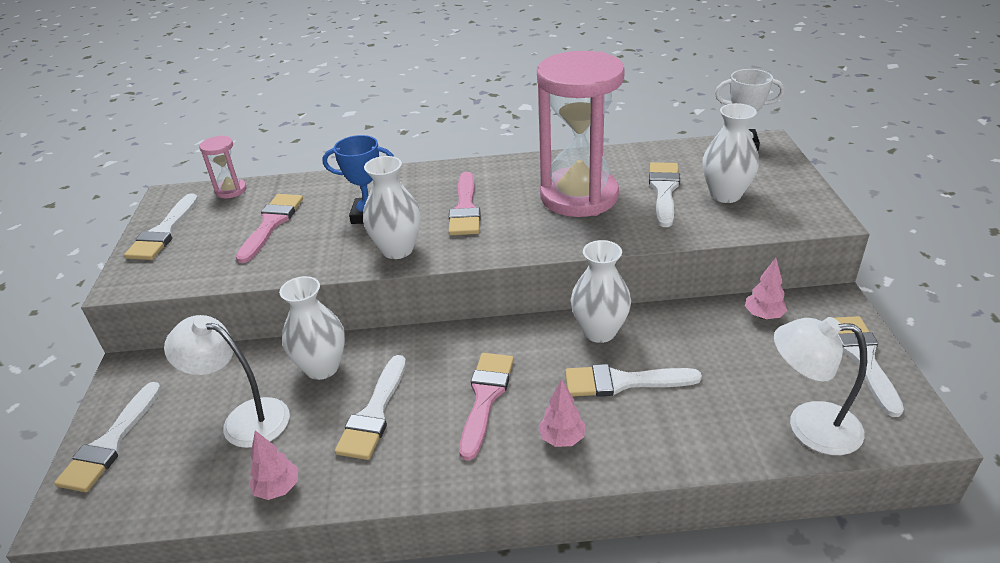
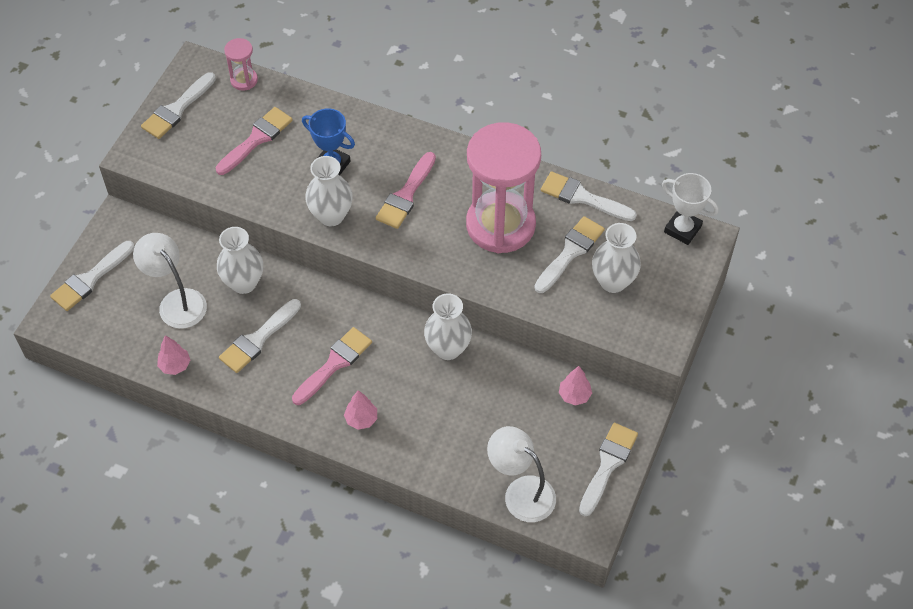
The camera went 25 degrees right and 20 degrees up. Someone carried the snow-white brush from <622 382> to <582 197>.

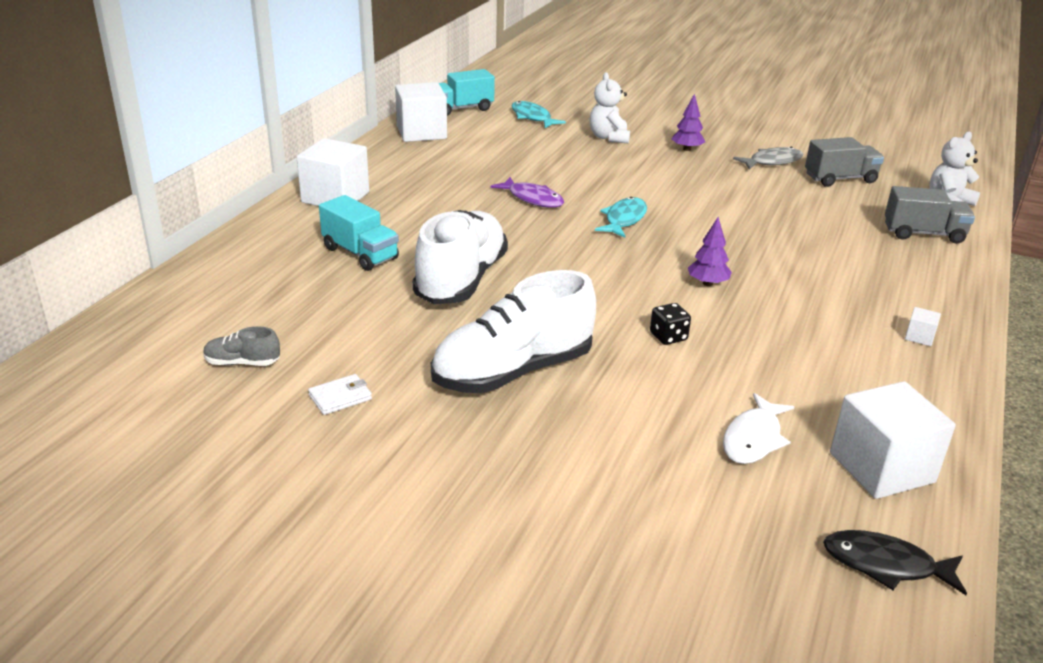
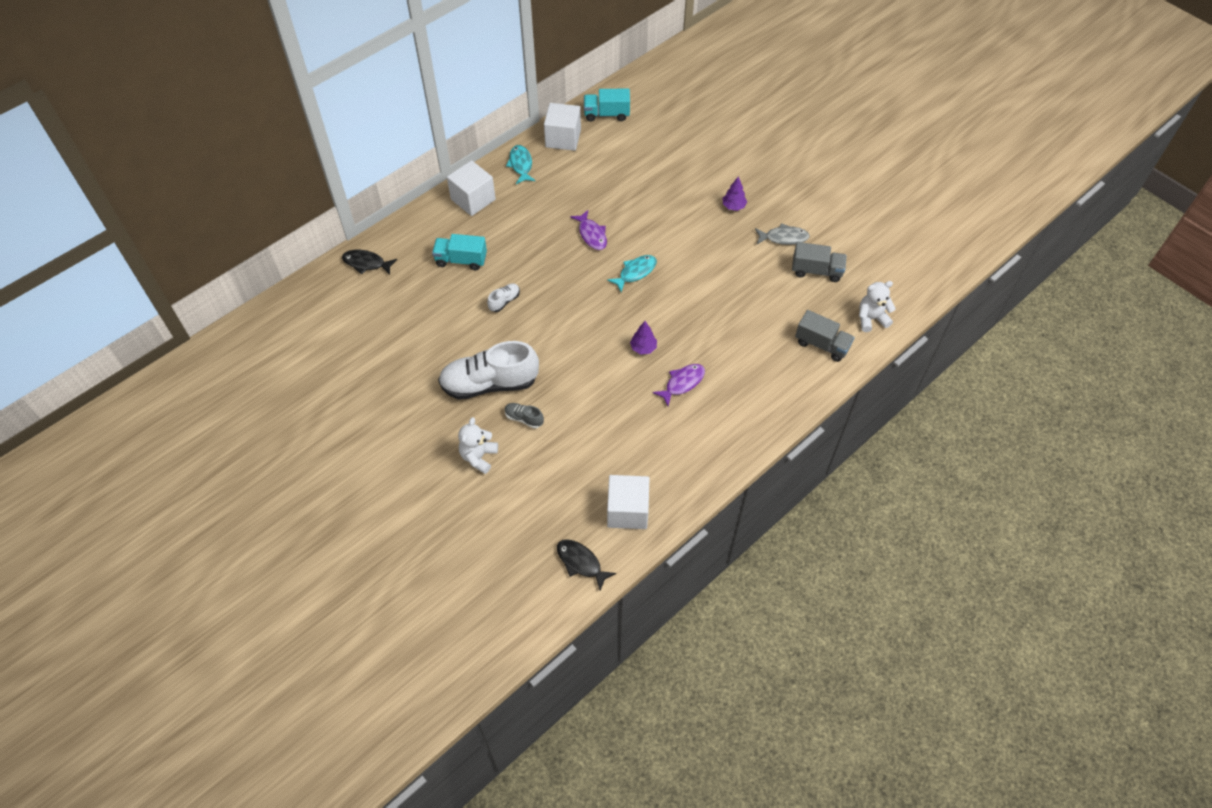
The camera went 25 degrees right and 25 degrees up. Someone took away the snow-white wallet at <340 397>. Someone took away the black die at <668 337>. Someone took away the snow-white toy fish at <753 439>. Someone took away the snow-white cube at <919 337>. Someone put down the black toy fish at <366 263>. Someone put down the royal purple toy fish at <682 383>. Someone carried the gray shoe from <242 363> to <524 418>. Someone carried the turquoise toy fish from <532 117> to <521 164>. Someone carried the snow-white stuffed bear from <609 137> to <478 457>. Someone rotated the turquoise toy truck at <360 253> by 120 degrees clockwise. Someone scaled the snow-white shoe at <461 280> by 0.43.

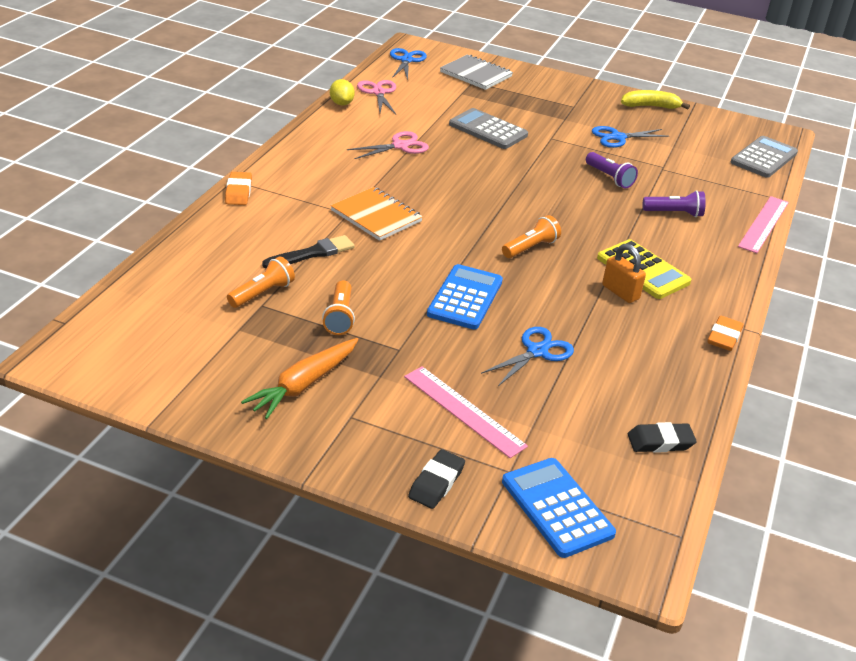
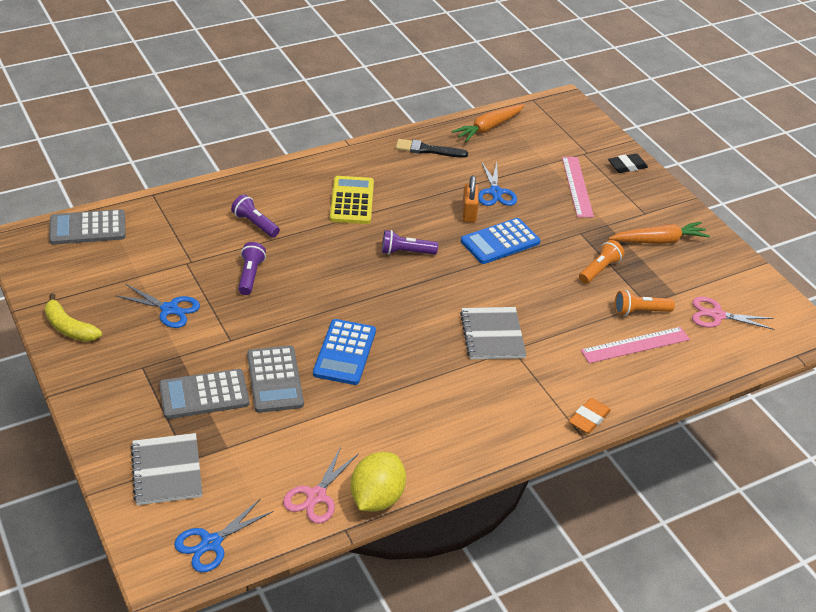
The camera went 140 degrees left and 5 degrees up. Someone took away the orange gum eraser at <724 337>. Someone put down the gray pocket calculator at <204 395>. Someone carried the black brush from <312 253> to <427 150>. Someone carried the rosy pair of scissors from <400 146> to <717 315>. Someone carried the blue pocket calculator from <557 508> to <345 352>. Someone carried the orange lock from <620 292> to <469 213>. Someone carried the rosy measuring stick from <763 224> to <635 345>. Someone swapped the black gum eraser at <660 442> for the orange toy carrot at <488 128>. Someone repainted the orange exercise book at <376 216>, which became the gray exercise book at <492 335>. Someone repainted the orange torch at <530 248>, which became the royal purple torch at <406 252>. Someone rotated the blue pair of scissors at <537 351> by 90 degrees counterclockwise. Someone scaled the bright yellow toy lemon at <341 103> by 1.66.

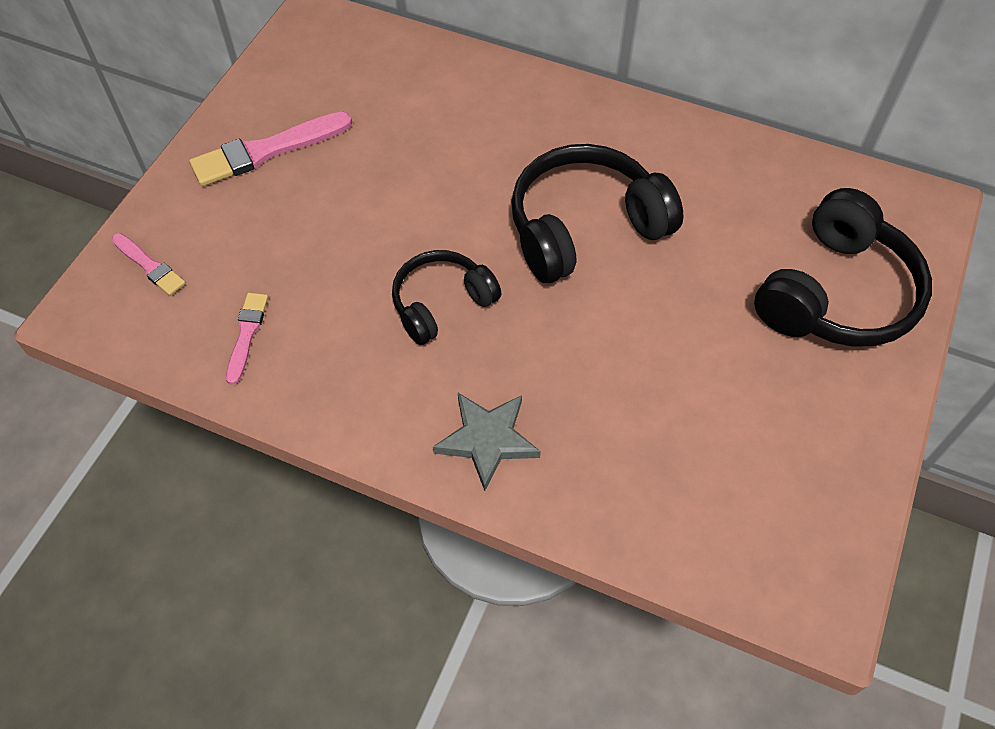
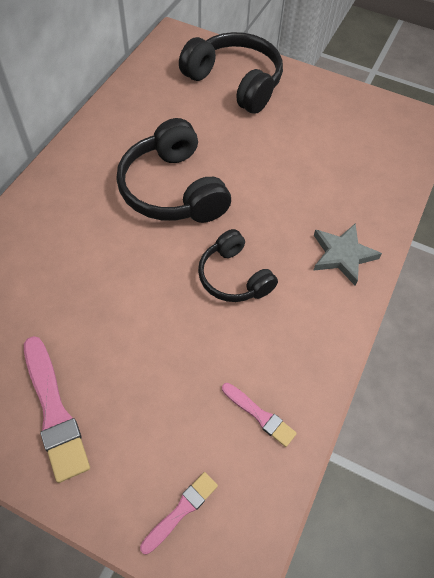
The camera went 90 degrees left and 0 degrees up. Someone rotated the rosy brush at <246 334> by 150 degrees counterclockwise.

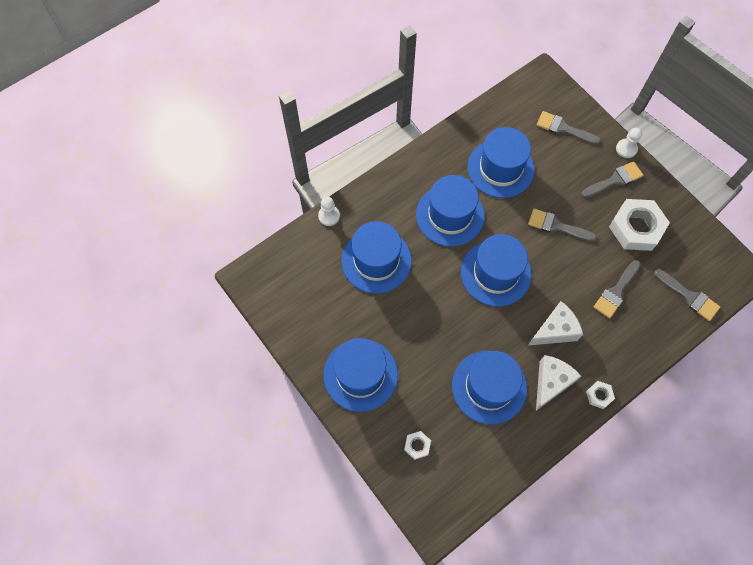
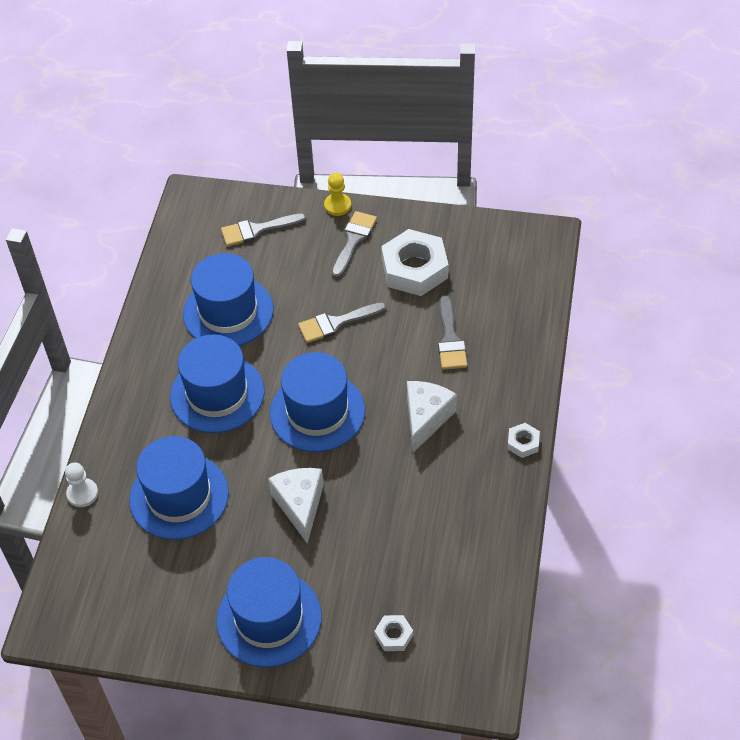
The camera went 40 degrees left and 15 degrees down. Someone took away the blue hat at <489 387>. Someone took away the gray brush at <689 296>. Someone carried the snow-white cheese from <551 383> to <300 505>. Someone repainted the snow-white game pawn at <626 149>, which became the bright yellow game pawn at <337 205>.

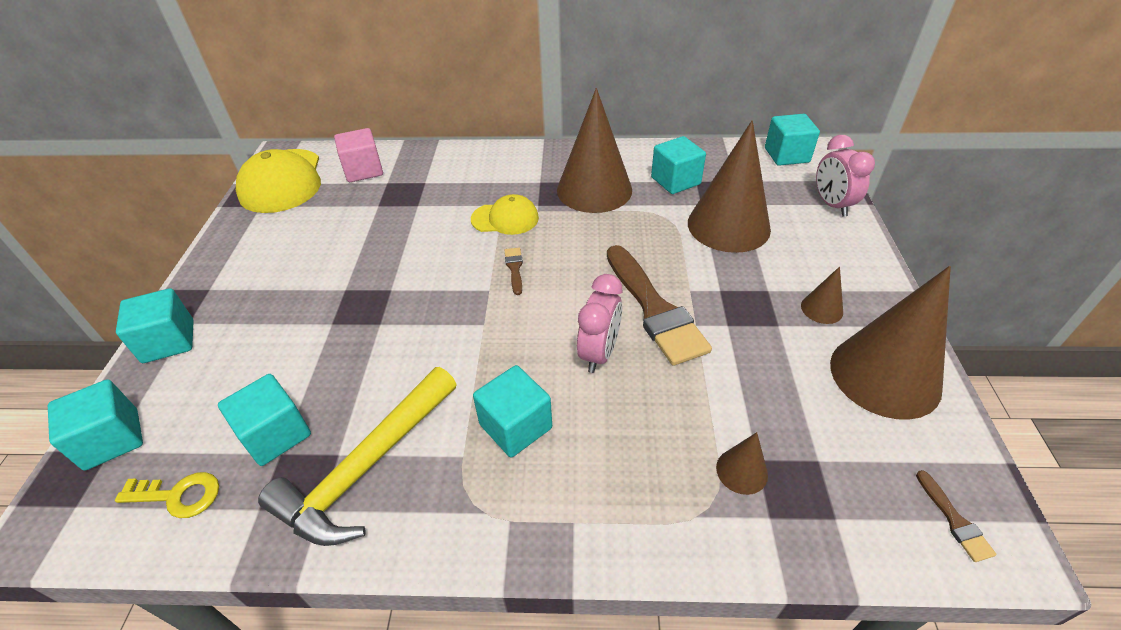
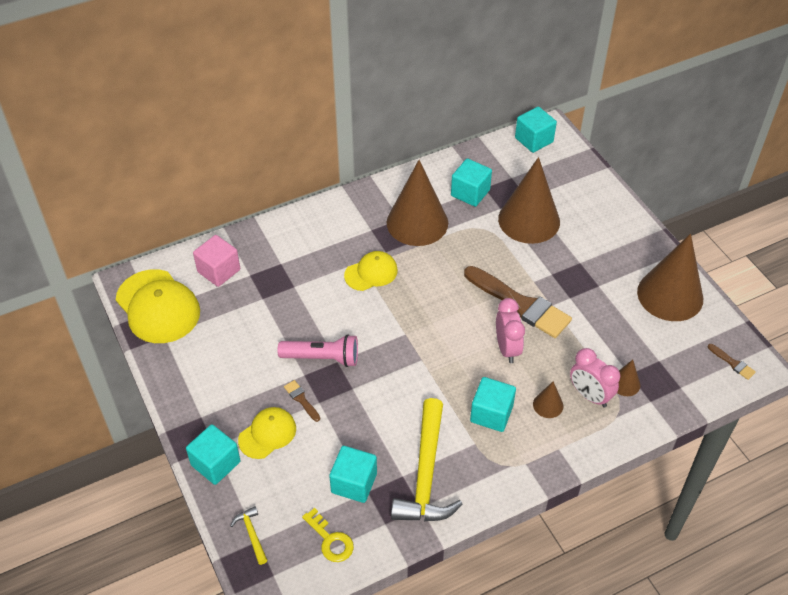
The camera went 30 degrees left and 5 degrees up. Someone put down the bright yellow cap at <267 434>. Someone put down the rosy torch at <322 358>. Someone carried the russet brush from <514 268> to <301 399>. Someone carried the russet solid cone from <821 309> to <548 405>. Someone carried the rosy alarm clock from <832 205> to <590 395>. Someone swapped the turquoise cube at <112 439> for the bright yellow carpenter's hammer at <251 534>. Someone rotated the bright yellow key at <178 495> by 75 degrees clockwise.

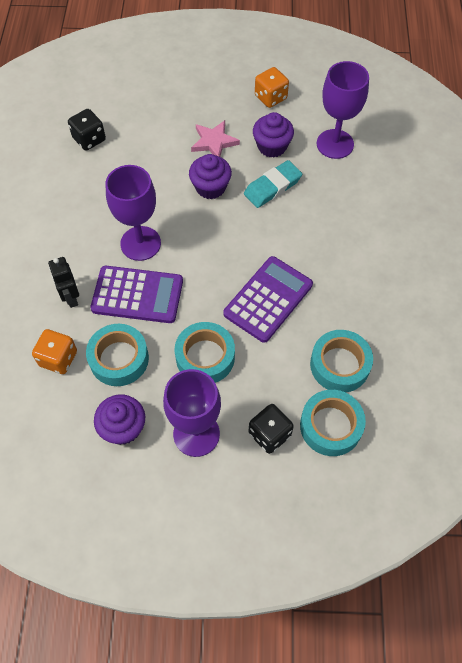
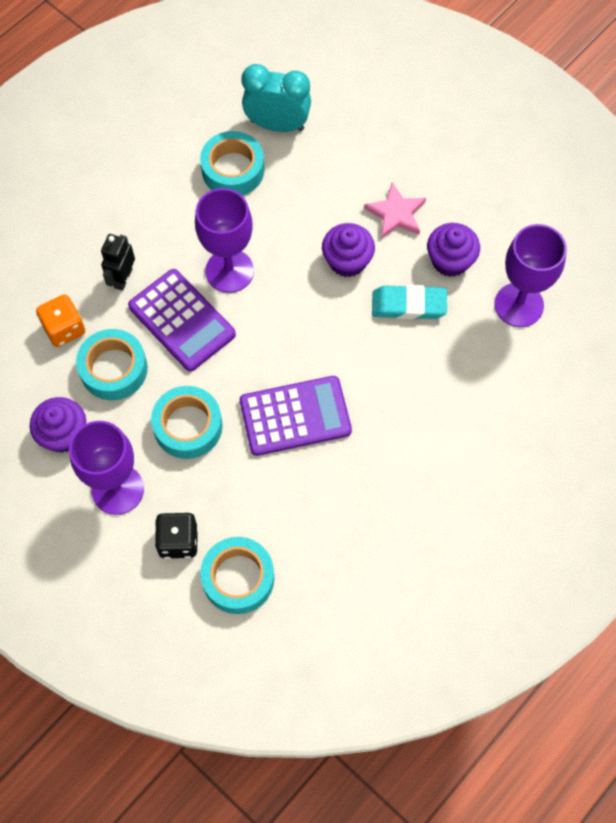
The camera went 40 degrees right and 5 degrees up. Someone took away the orange die at <270 97>. Someone carried the turquoise roll of tape from <339 365> to <233 170>. Someone swapped the black die at <89 139> for the turquoise alarm clock at <277 125>.

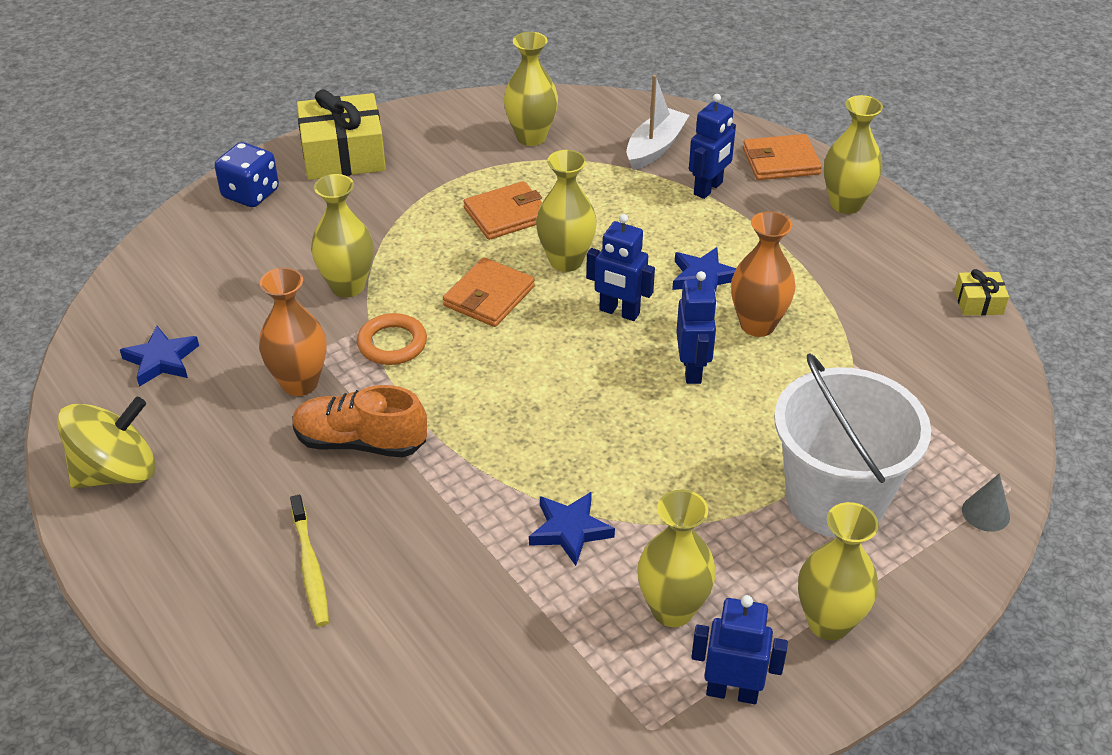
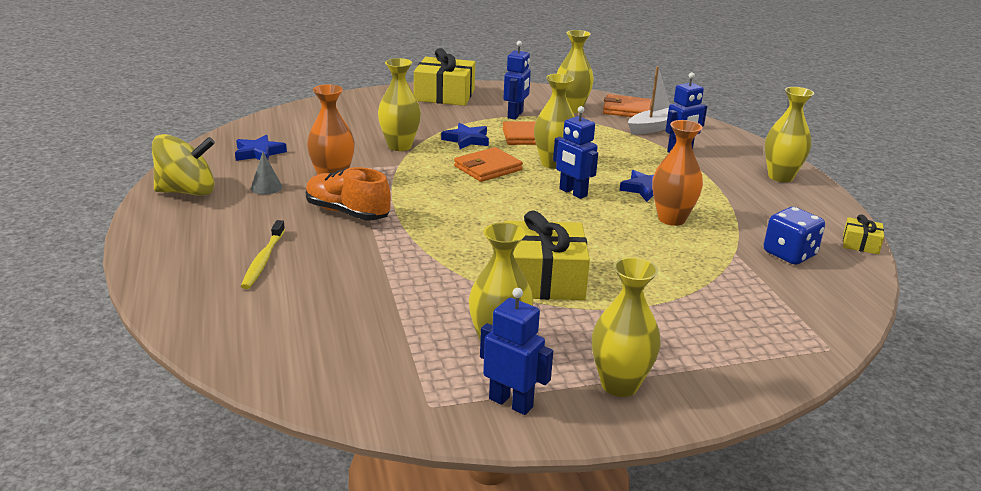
The camera went 20 degrees right and 15 degrees down. Someone took away the orange hoop at <392 344>. Someone took away the snow-white bucket at <835 500>. Someone put down the bright yellow gift at <542 279>. Someone carried the blue die from <250 194> to <789 254>. Someone carried the blue five-pointed star from <570 530> to <466 140>. Someone carried the blue robot figure from <692 370> to <515 115>. Someone carried the orange wallet from <781 161> to <626 110>. Someone carried the gray solid cone from <985 513> to <266 187>.

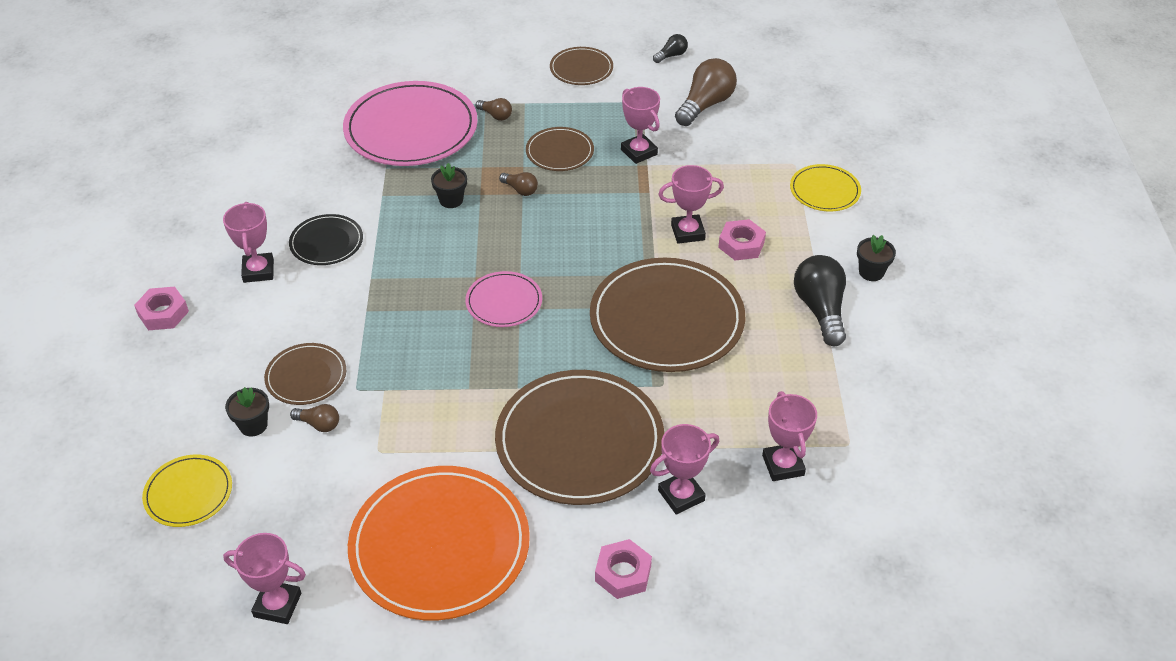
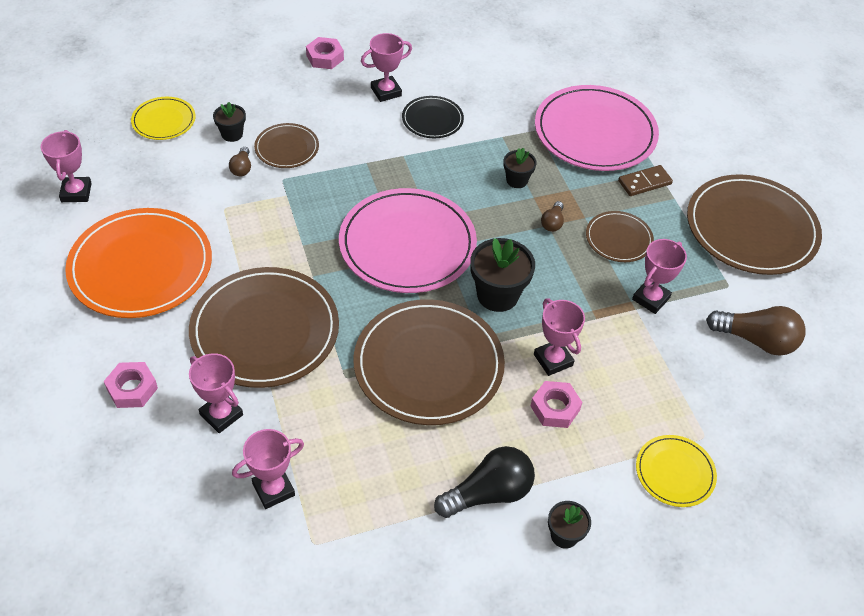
The camera went 70 degrees right and 5 degrees up. Someone took away the black lightbulb at <671 55>. Someone put down the black potted plant at <497 295>. Someone swapped the russet lightbulb at <495 115> for the russet domino tile at <644 182>. Someone scaled the rosy dinner plate at <504 302> by 1.99. Someone scaled the russet dinner plate at <581 69> by 1.99.

